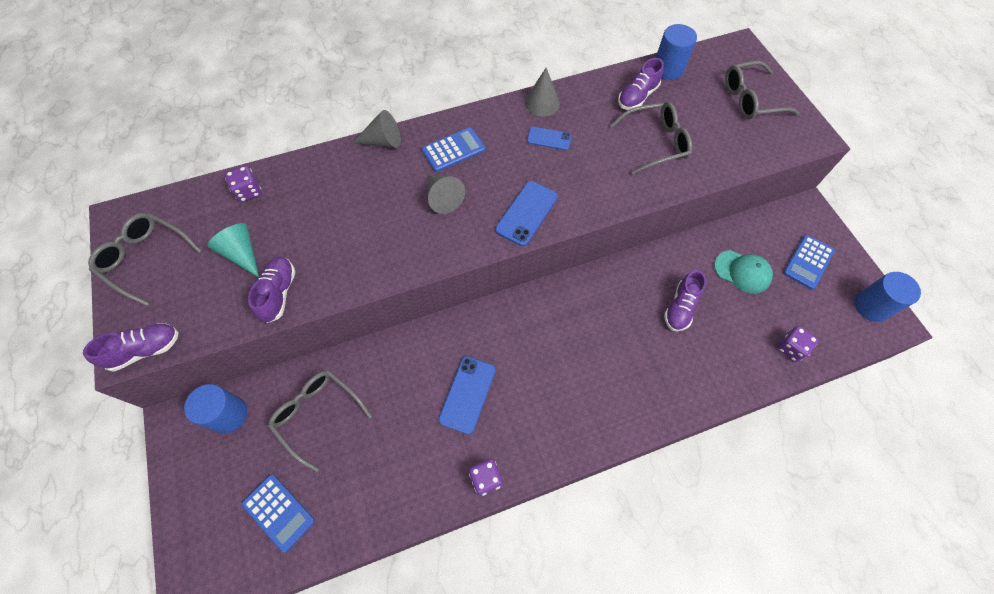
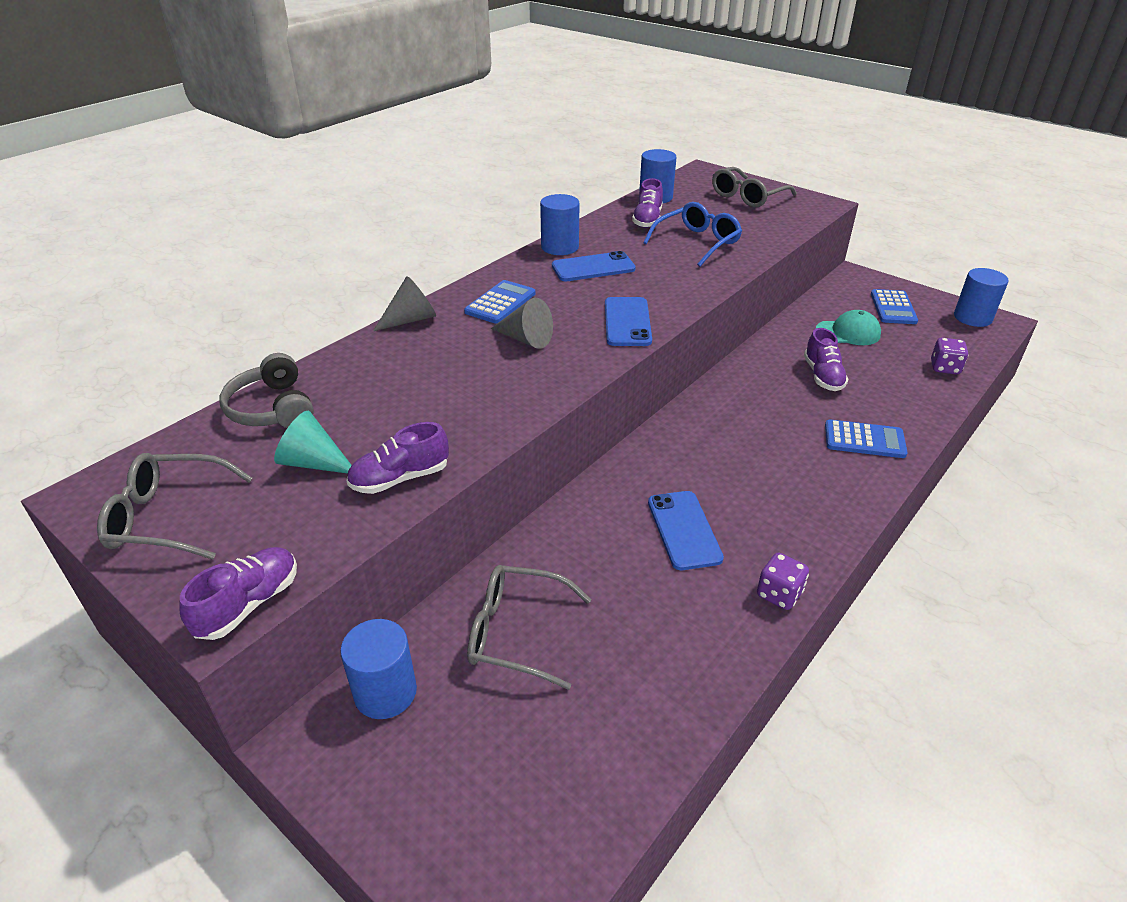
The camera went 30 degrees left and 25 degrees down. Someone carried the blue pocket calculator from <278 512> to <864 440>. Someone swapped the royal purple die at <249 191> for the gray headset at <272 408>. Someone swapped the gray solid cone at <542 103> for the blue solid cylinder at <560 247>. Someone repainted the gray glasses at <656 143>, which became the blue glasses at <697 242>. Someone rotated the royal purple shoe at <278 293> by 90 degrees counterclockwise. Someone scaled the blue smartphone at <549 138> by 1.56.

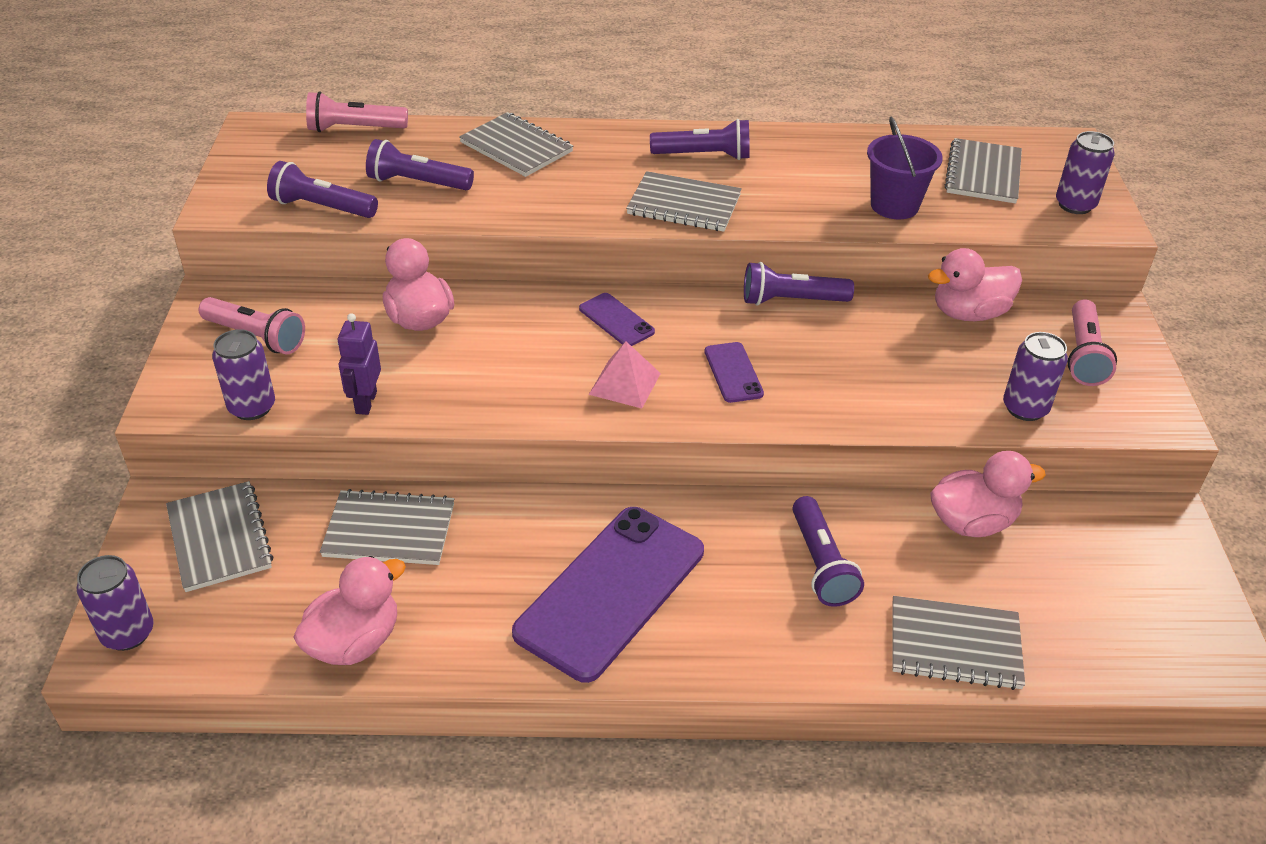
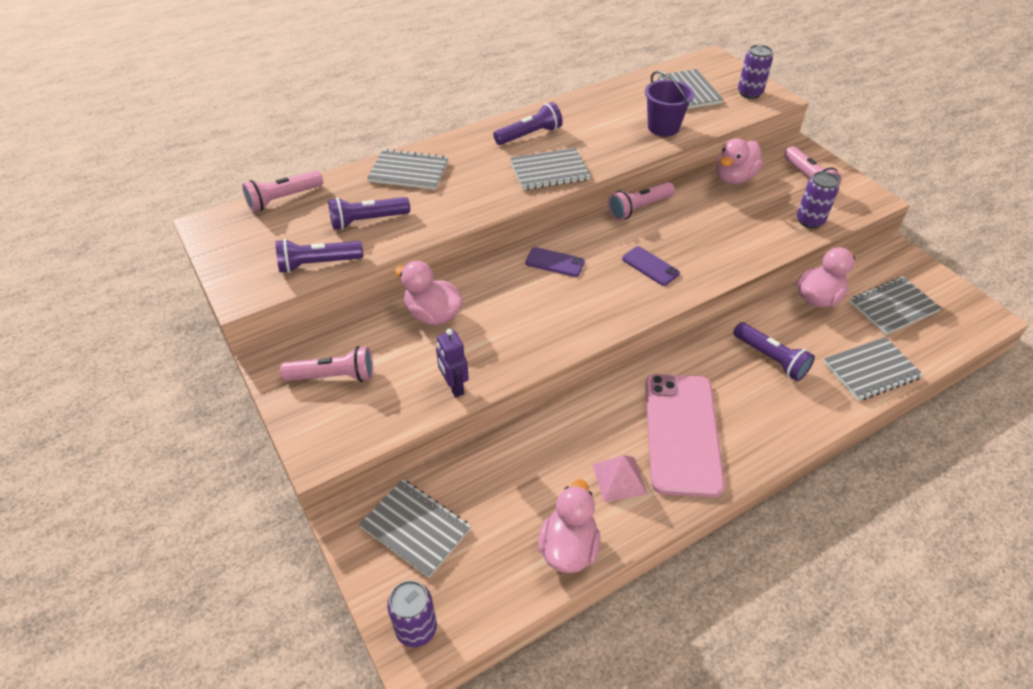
The camera went 30 degrees left and 5 degrees up. Someone took away the royal purple tin at <252 407>. Someone carried the gray exercise book from <389 530> to <893 307>. Someone carried the rosy pyramid shape from <624 383> to <619 479>. Someone repainted the royal purple smartphone at <611 592>, which became the rosy smartphone at <682 433>. Someone repainted the royal purple torch at <791 300>, which became the rosy torch at <639 208>.

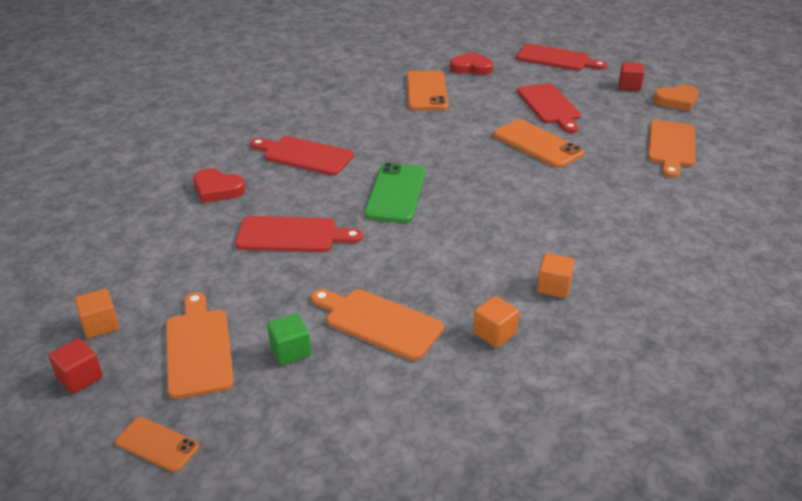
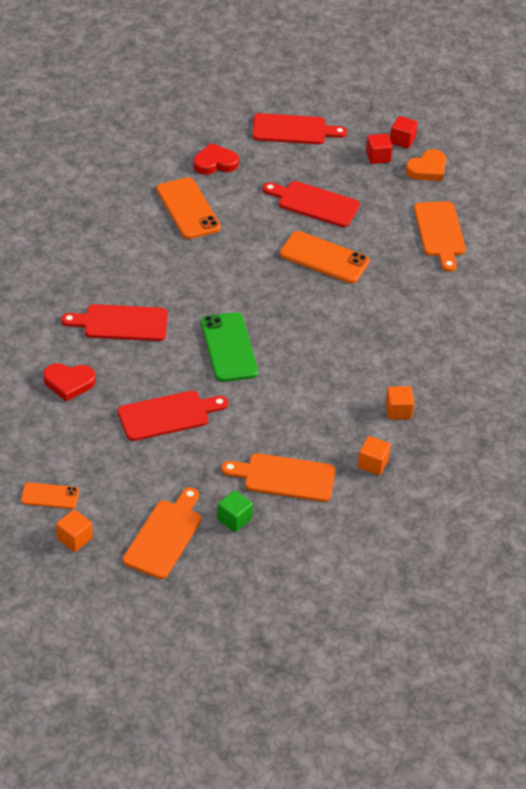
The camera went 25 degrees left and 10 degrees up. Someone carried the crimson cube from <80 378> to <402 140>. Someone carried the orange smartphone from <157 444> to <50 496>. Someone rotated the orange chopping board at <199 348> by 60 degrees clockwise. Someone rotated the crimson chopping board at <549 106> by 150 degrees clockwise.

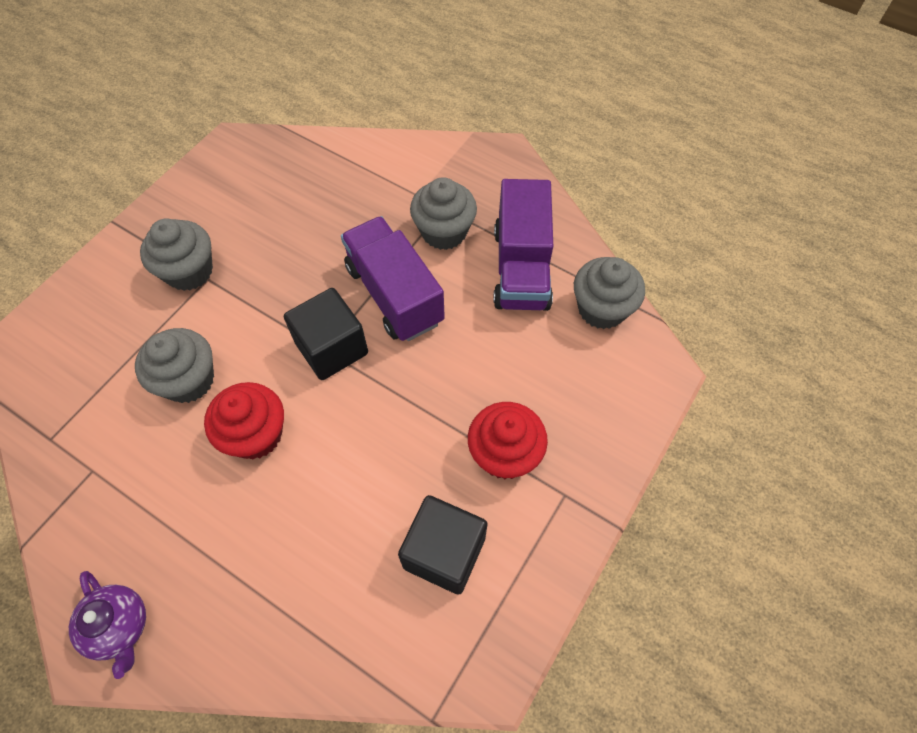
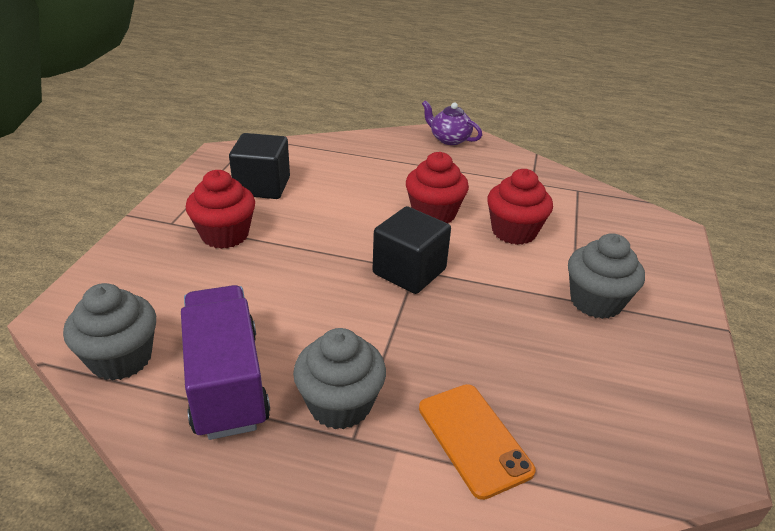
The camera went 160 degrees right and 25 degrees down. Someone took away the royal purple toy truck at <394 294>. Someone put down the orange smartphone at <473 439>. Someone repainted the gray cupcake at <189 380>, which became the crimson cupcake at <514 231>.

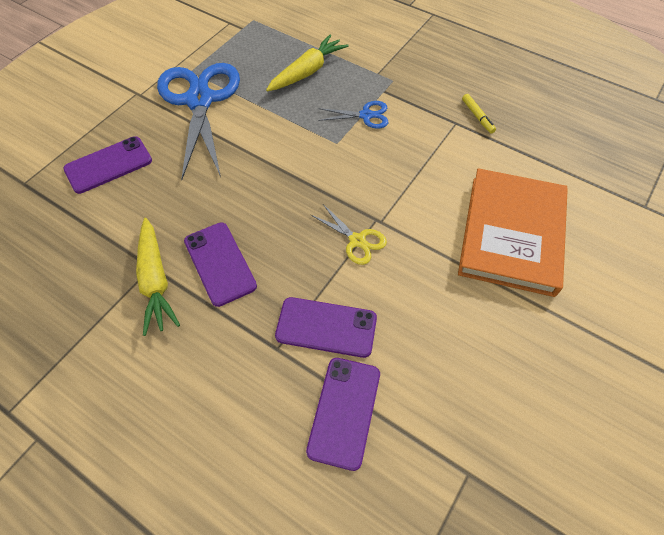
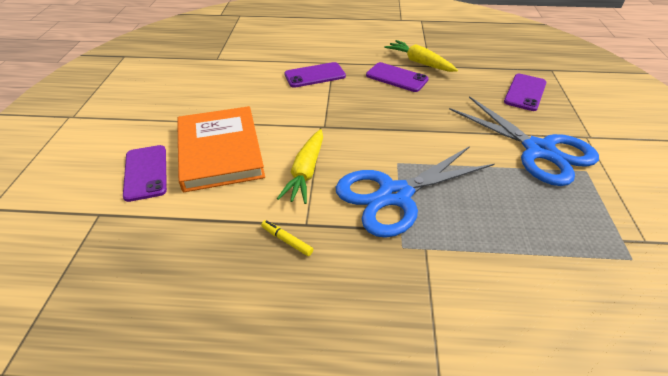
The camera went 150 degrees right and 15 degrees down. Someone took away the bright yellow pair of scissors at <357 240>. Someone carried the bright yellow toy carrot from <307 71> to <306 172>. Someone carried the royal purple smartphone from <344 411> to <146 172>. Someone scaled the blue pair of scissors at <366 115> by 2.26.

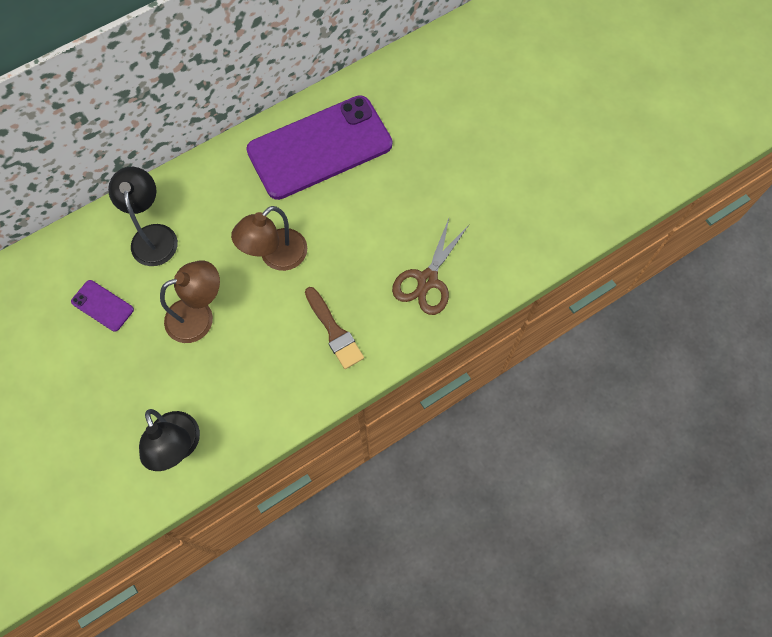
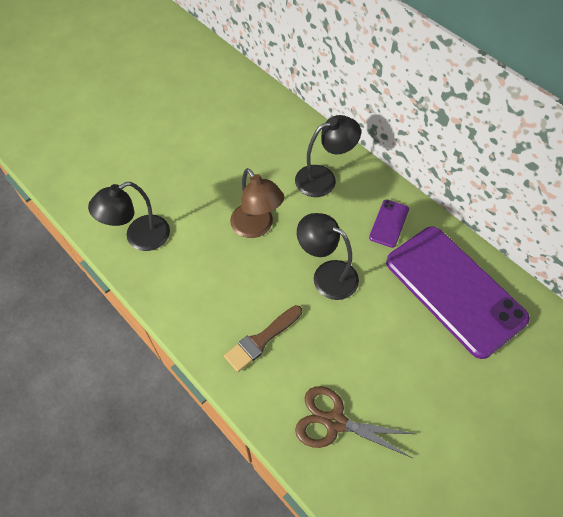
The camera went 80 degrees right and 10 degrees down. Someone carried the royal purple smartphone from <102 305> to <389 223>. Someone repainted the russet desk lamp at <276 257>, which became the black desk lamp at <326 275>.

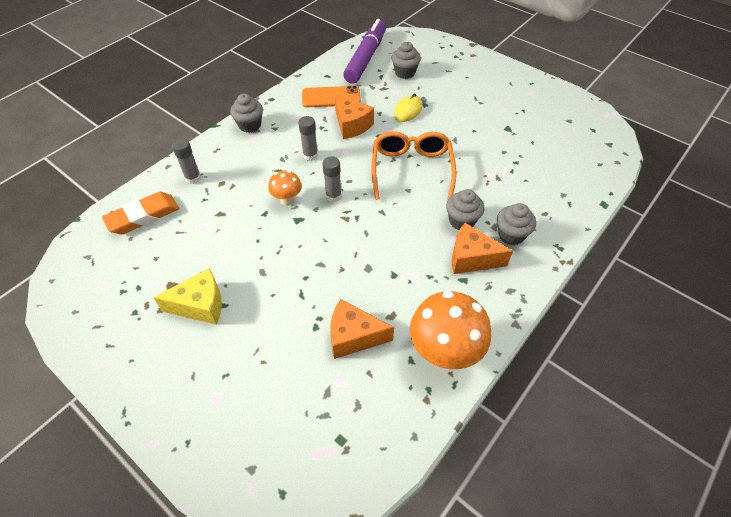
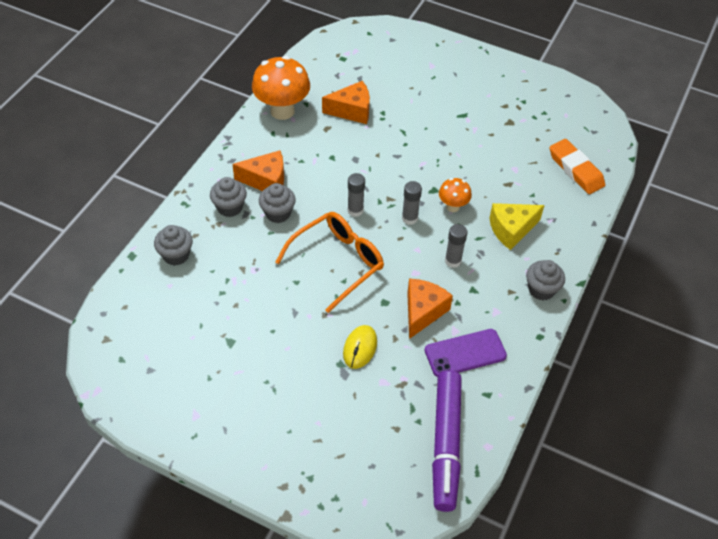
The camera went 165 degrees right and 0 degrees up. Someone carried the bright yellow cheese from <200 305> to <511 230>. Someone carried the gray glue stick from <193 178> to <355 210>. Someone carried the gray cupcake from <405 73> to <176 255>. Someone repainted the orange smartphone at <331 97>, which became the royal purple smartphone at <465 353>. Someone rotated the orange gum eraser at <143 216> by 75 degrees counterclockwise. Someone rotated the orange cheese at <351 125> by 75 degrees clockwise. Someone rotated the orange glasses at <411 169> by 120 degrees counterclockwise.

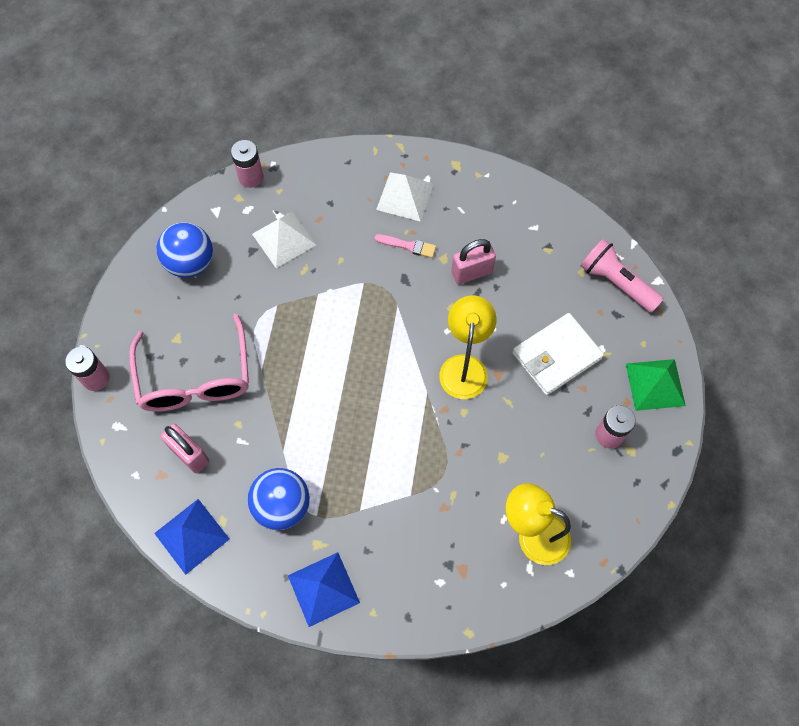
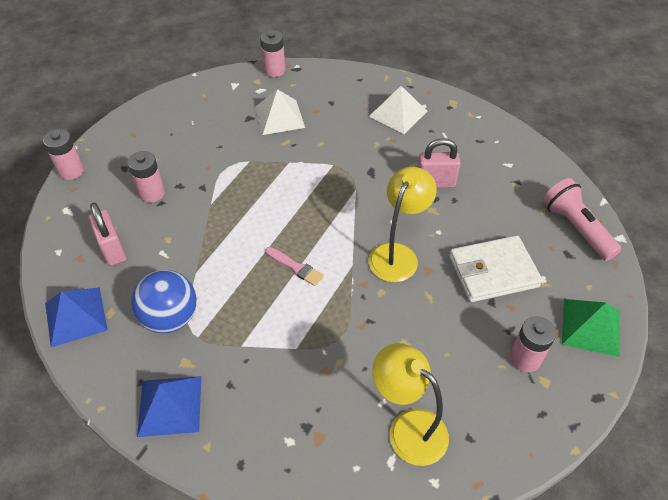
The camera went 20 degrees right and 15 degrees down. Someone took away the blue ball at <190 263>. Someone carried the rosy brush from <408 246> to <296 267>. Someone swapped the rosy glasses at <195 377> for the rosy AA battery at <152 193>.

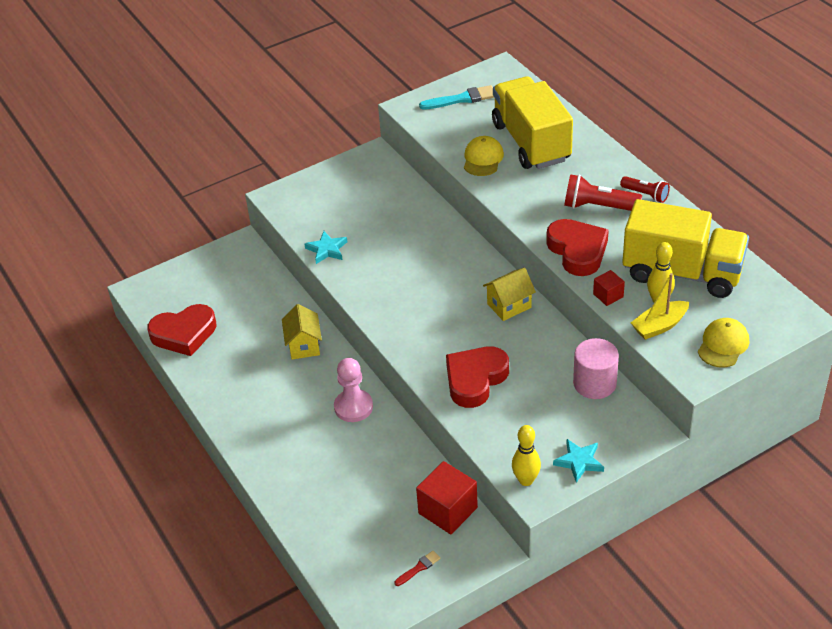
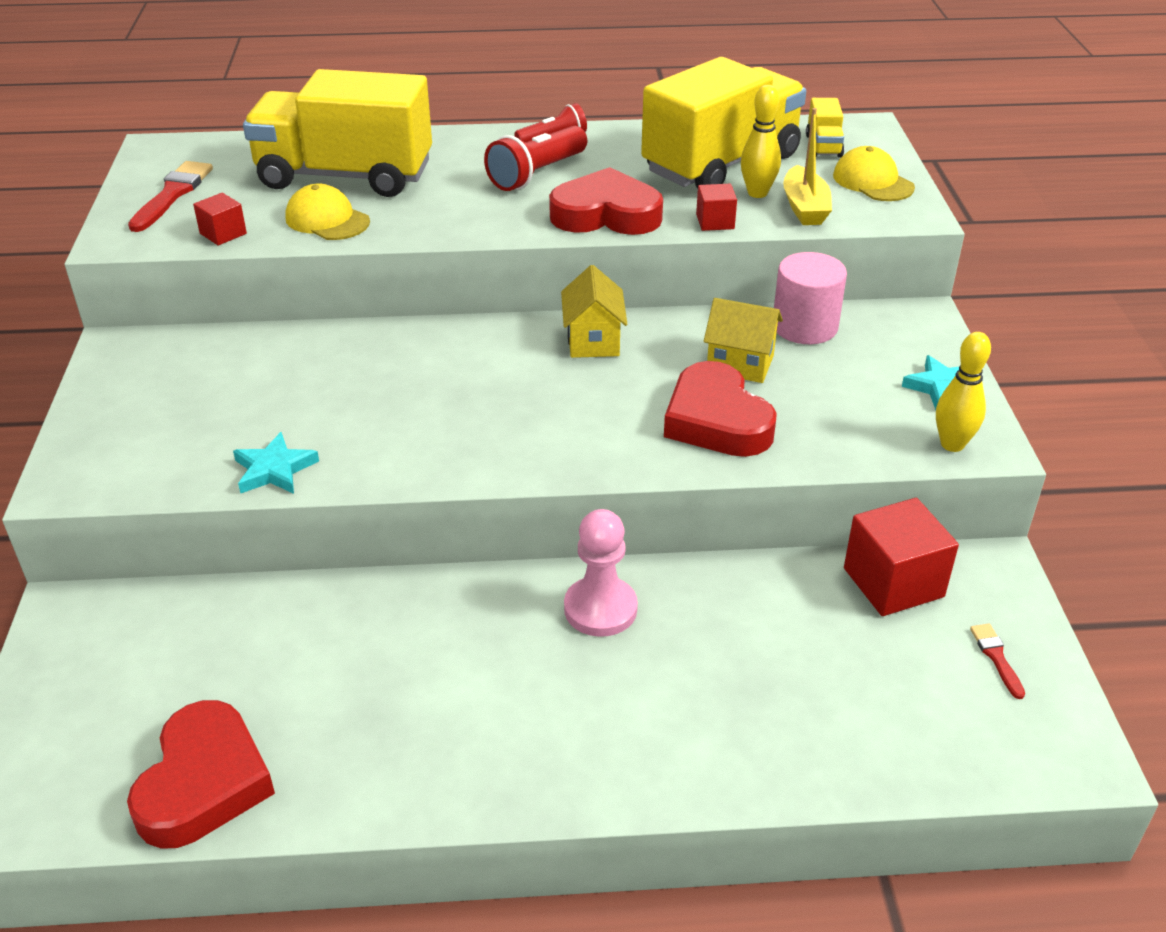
The camera went 65 degrees left and 5 degrees down. Someone put down the crimson cube at <223 234>. Someone put down the bright yellow toy truck at <823 146>. Someone carried the bright yellow cottage from <304 345> to <740 364>. Someone repainted the turquoise brush at <461 99>, which became the crimson brush at <172 195>.

